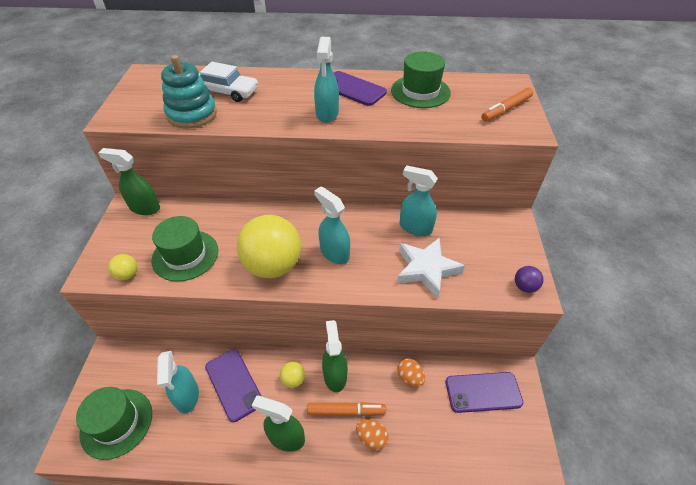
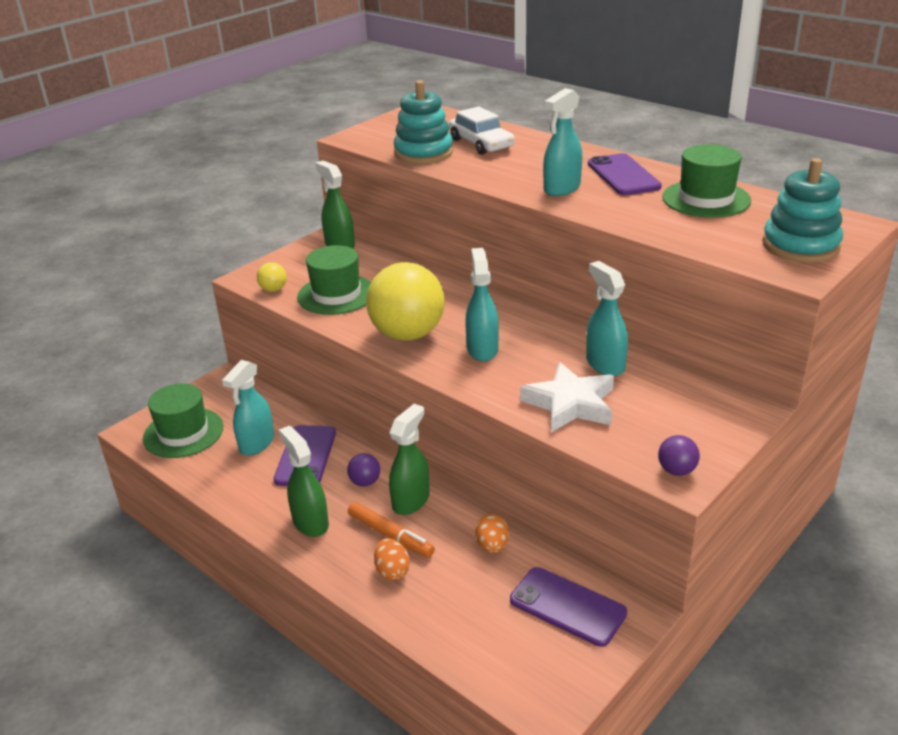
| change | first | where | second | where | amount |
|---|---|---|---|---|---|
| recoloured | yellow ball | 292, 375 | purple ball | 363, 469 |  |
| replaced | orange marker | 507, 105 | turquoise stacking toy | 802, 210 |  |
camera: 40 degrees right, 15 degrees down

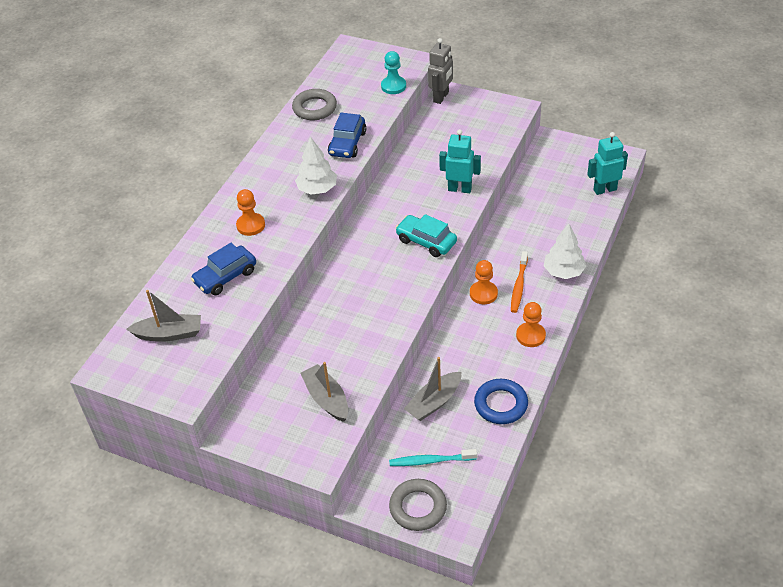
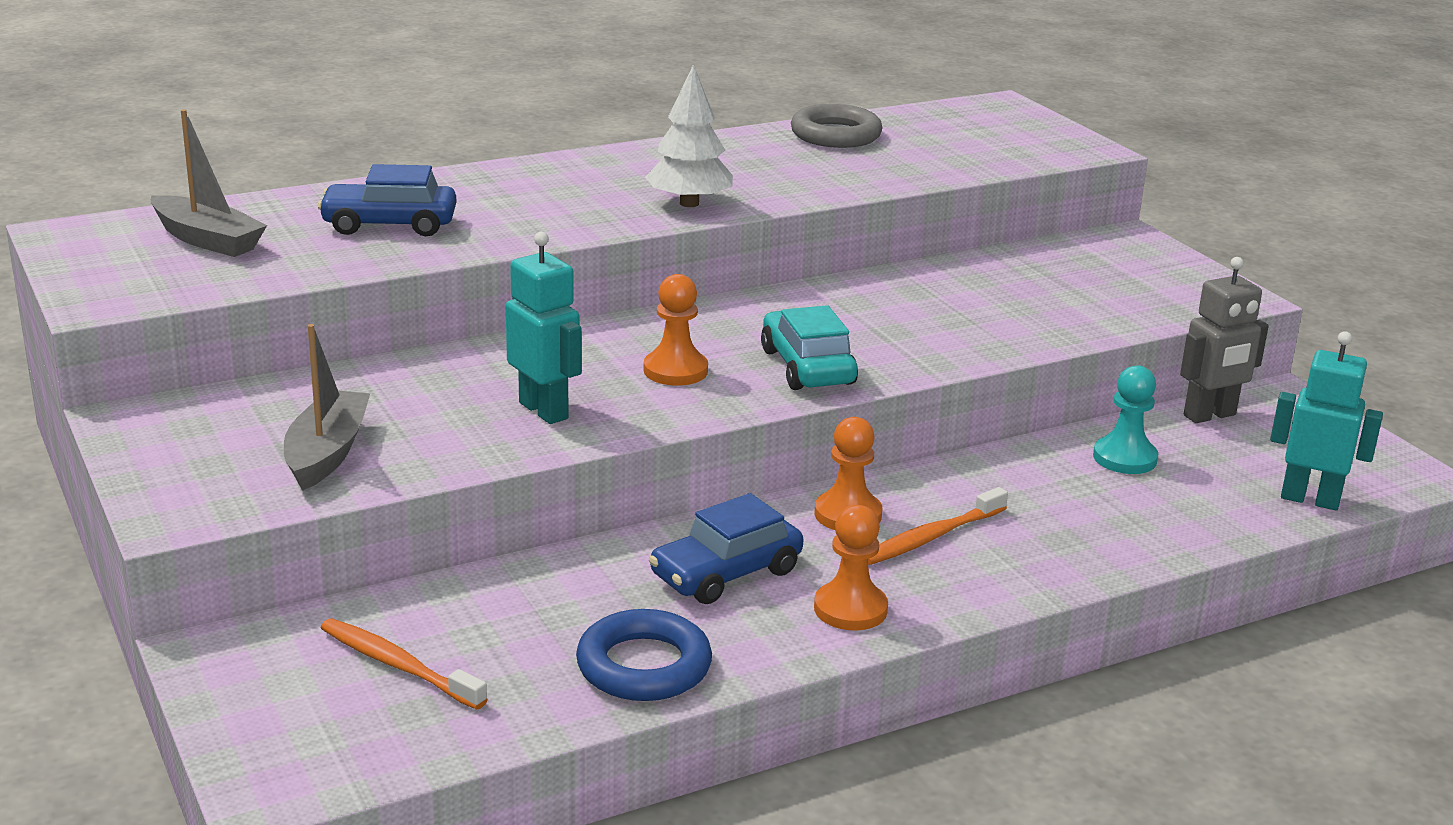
| change | first | where | second | where | amount |
|---|---|---|---|---|---|
| moved | orange pawn | 250, 212 |  | 676, 330 |  |
| moved | blue car | 347, 135 |  | 726, 548 |  |
| moved | turquoise pawn | 393, 72 |  | 1125, 419 |  |
| recoloured | turquoise toothbrush | 433, 457 | orange toothbrush | 404, 664 |  |
| removed | grey ring | 418, 505 |  |  |  |
| removed | grey boat | 432, 389 |  |  |  |
| moved | grey robot | 440, 71 |  | 1224, 340 |  |
| moved | turquoise robot | 460, 161 |  | 544, 328 |  |
| removed | white tree | 565, 251 |  |  |  |
camera: 35 degrees right, 20 degrees down

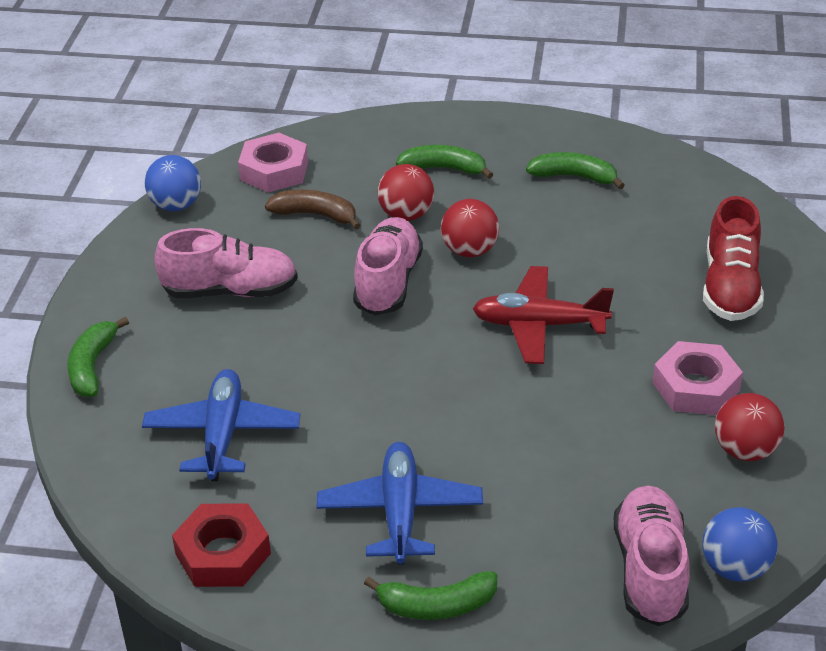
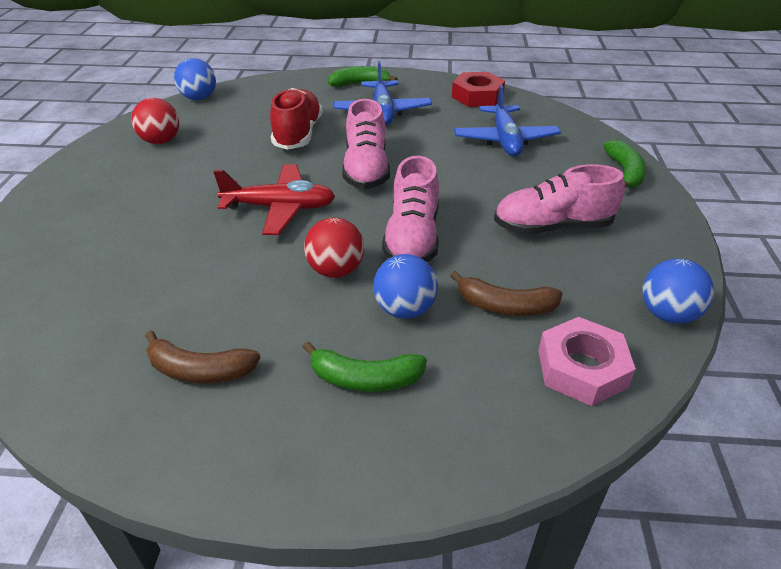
| change | first | where | second | where | amount |
|---|---|---|---|---|---|
| recoloured | red ball | 405, 192 | blue ball | 405, 286 |  |
| recoloured | green banana | 575, 170 | brown banana | 202, 357 |  |
| moved | pink shoe | 652, 556 |  | 366, 144 |  |
| removed | pink nut | 698, 378 |  |  |  |
| moved | red shoe | 733, 258 |  | 296, 119 |  |
camera: 175 degrees right, 0 degrees up

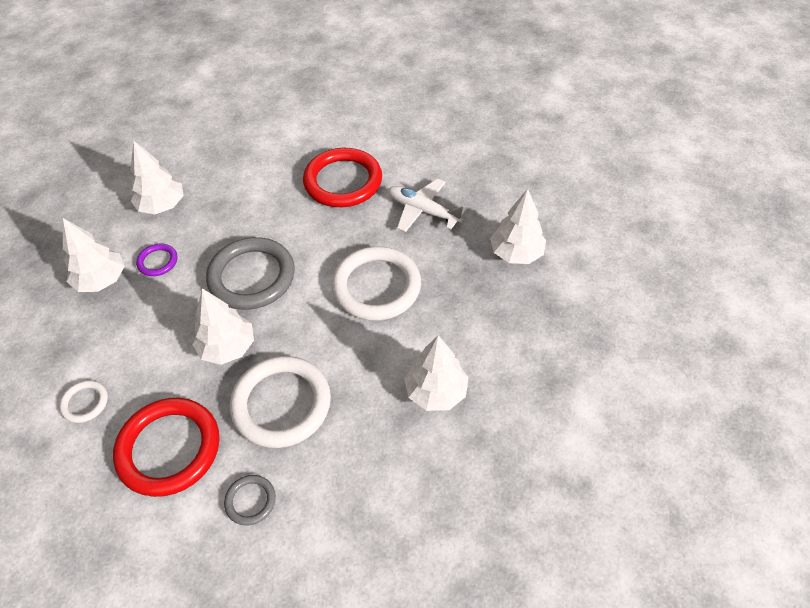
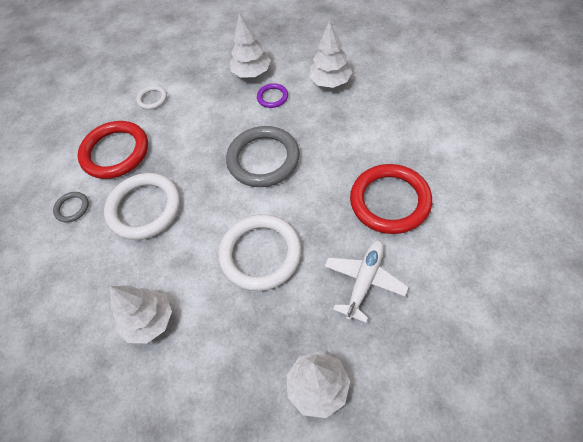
| change | first | where | second | where | amount |
|---|---|---|---|---|---|
| removed | white tree | 223, 326 |  |  |  |
camera: 90 degrees right, 5 degrees up

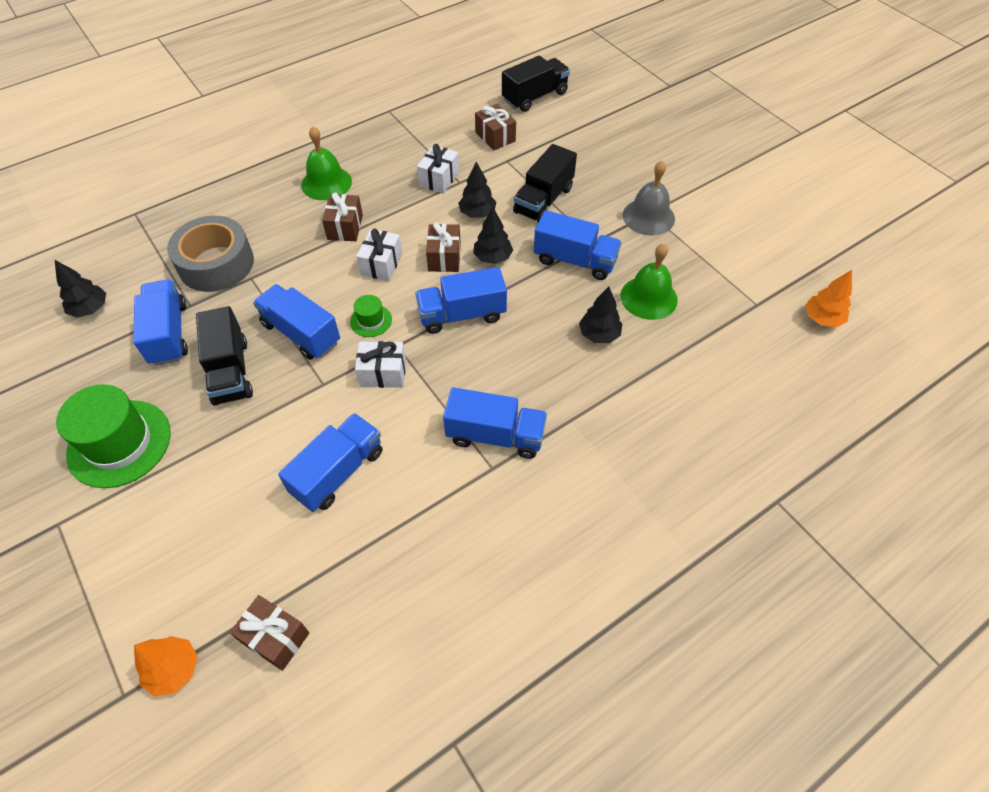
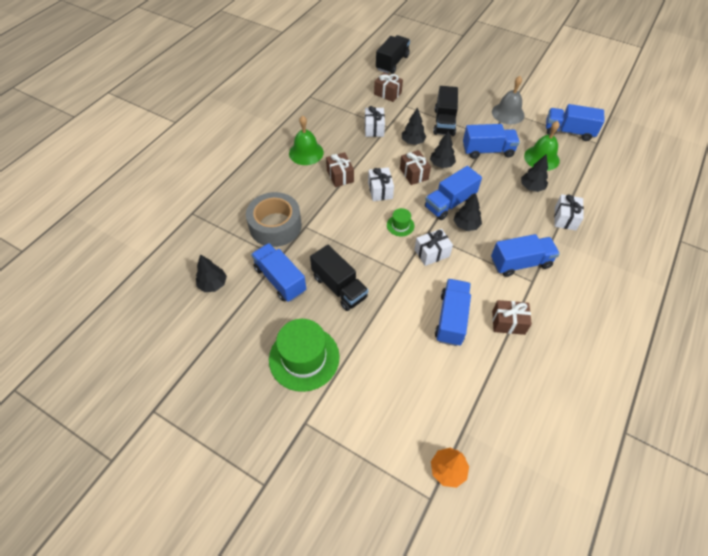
| change | first | where | second | where | amount |
|---|---|---|---|---|---|
| moved | brown gift | 269, 633 |  | 512, 317 |  |
| moved | blue truck | 296, 322 |  | 575, 122 |  |
| removed | orange tree | 828, 299 |  |  |  |
| added |  |  | black tree | 468, 212 |  |
| added |  |  | white gift | 569, 212 |  |
camera: 25 degrees left, 0 degrees up

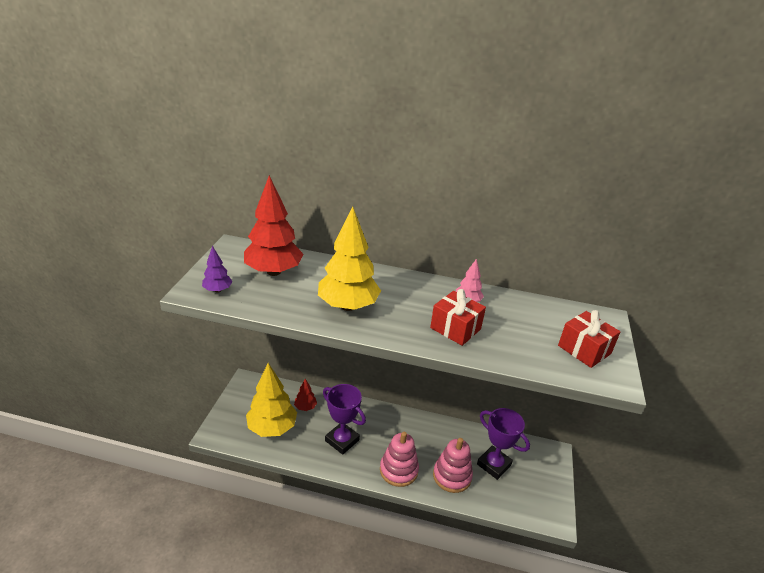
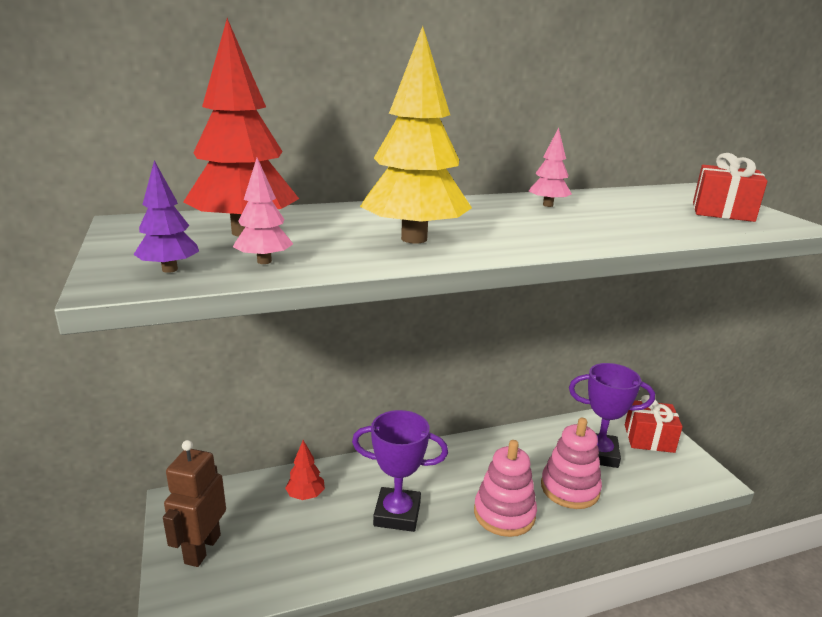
| change | first | where | second | where | amount |
|---|---|---|---|---|---|
| removed | yellow tree | 271, 400 |  |  |  |
| moved | red gift | 458, 317 |  | 654, 424 |  |
| added |  |  | brown robot | 194, 503 |  |
| added |  |  | pink tree | 263, 211 |  |
camera: 30 degrees left, 10 degrees down

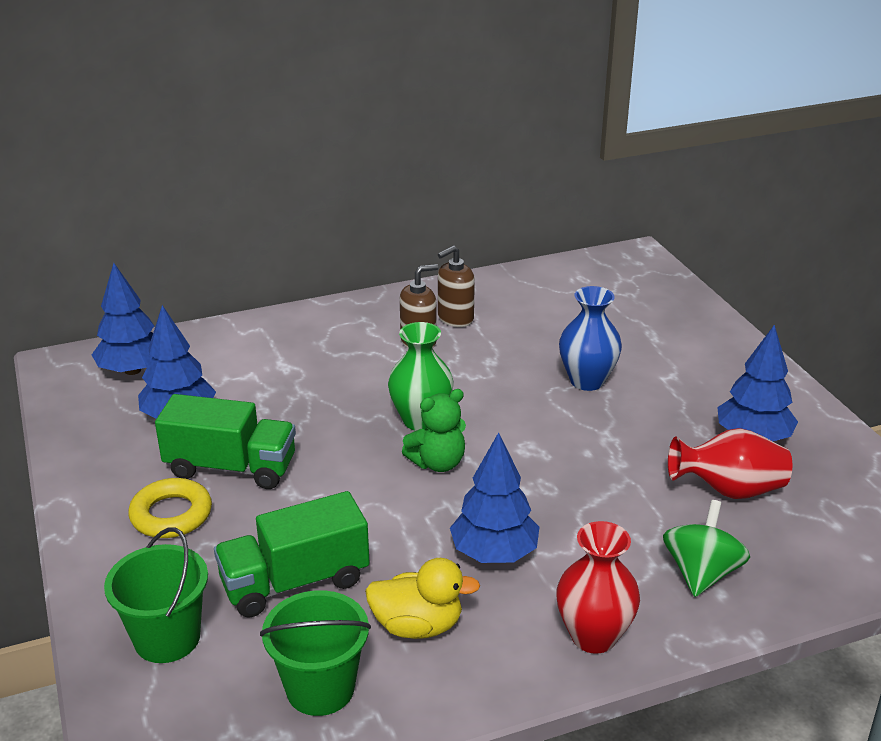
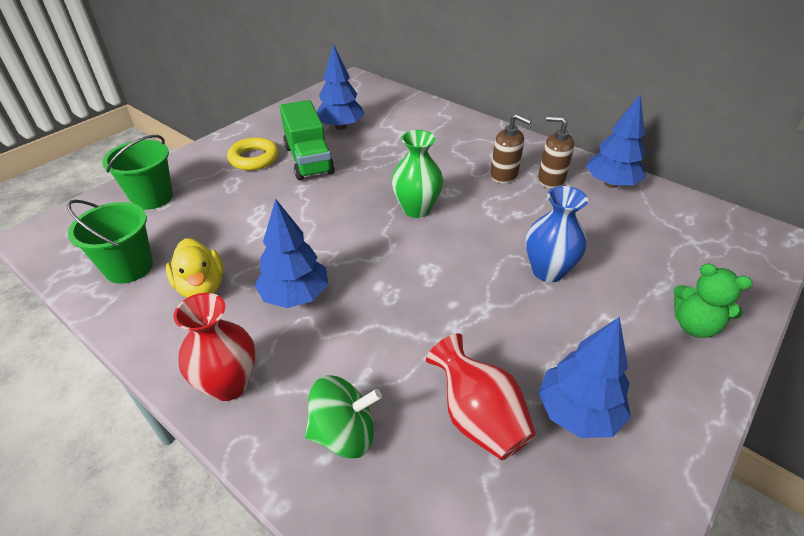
| change | first | where | second | where | amount |
|---|---|---|---|---|---|
| moved | blue tree | 123, 319 |  | 616, 141 |  |
| removed | green truck | 291, 554 |  |  |  |
| moved | green teddy bear | 434, 430 |  | 713, 300 |  |
camera: 60 degrees right, 10 degrees up

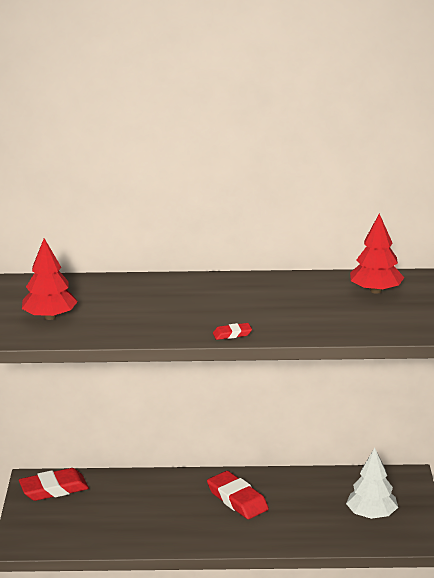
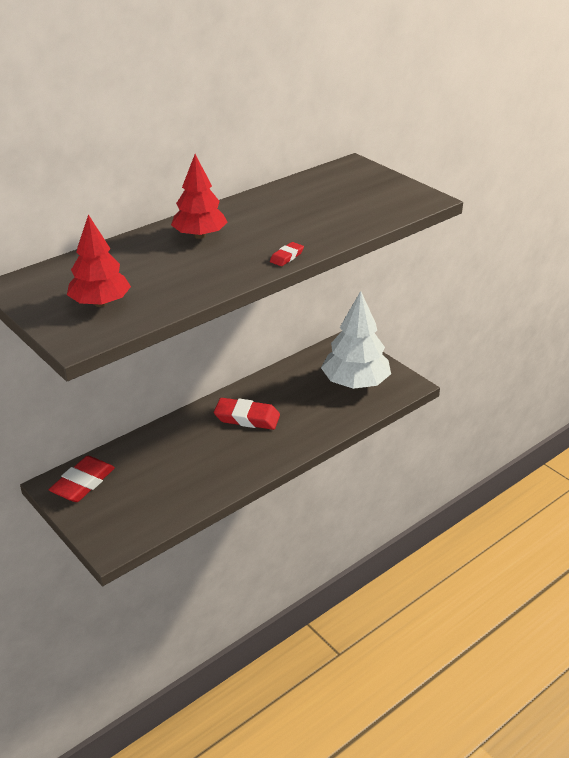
| change | first | where | second | where | amount |
|---|---|---|---|---|---|
| resized | white tree | 372, 483 |  | 356, 340 | x1.53 |
| moved | red tree | 377, 254 |  | 199, 196 |  |
camera: 40 degrees left, 10 degrees up

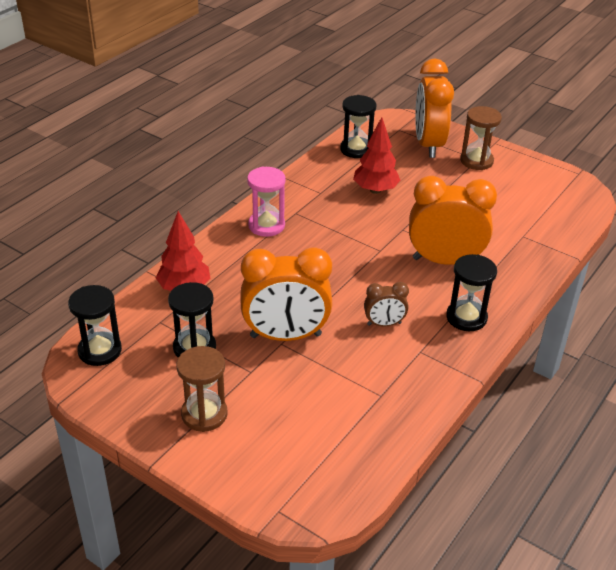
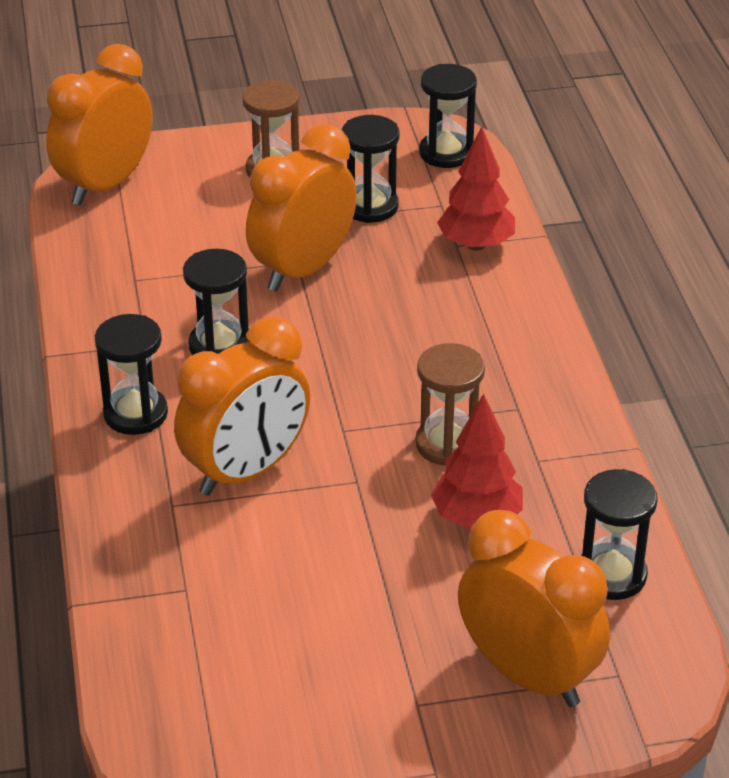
| change | first | where | second | where | amount |
|---|---|---|---|---|---|
| removed | pink hourglass | 266, 202 |  |  |  |
| replaced | brown clock | 386, 304 | black hourglass | 216, 302 |  |
| moved | brown hourglass | 481, 138 |  | 450, 404 |  |
| added |  |  | orange clock | 99, 125 |  |
camera: 135 degrees right, 0 degrees up

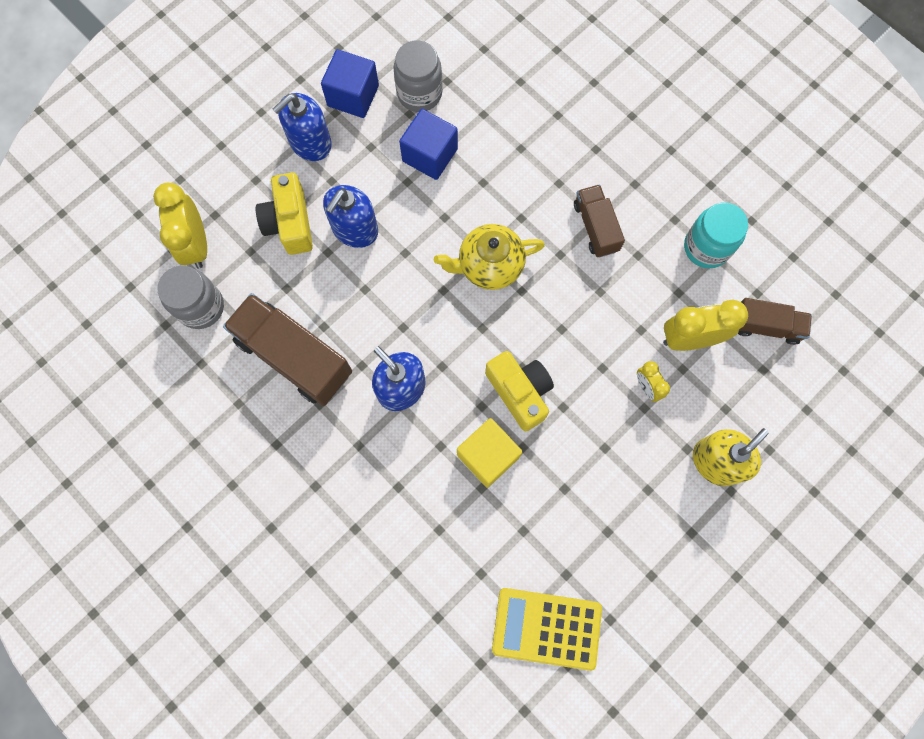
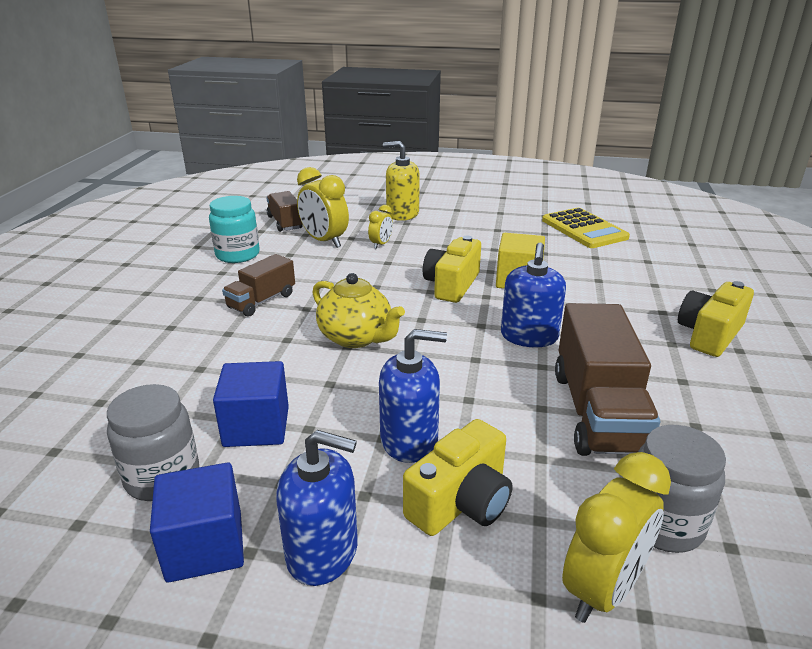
| change | first | where | second | where | amount |
|---|---|---|---|---|---|
| added |  |  | yellow camera | 716, 319 |  |
camera: 125 degrees left, 45 degrees down

